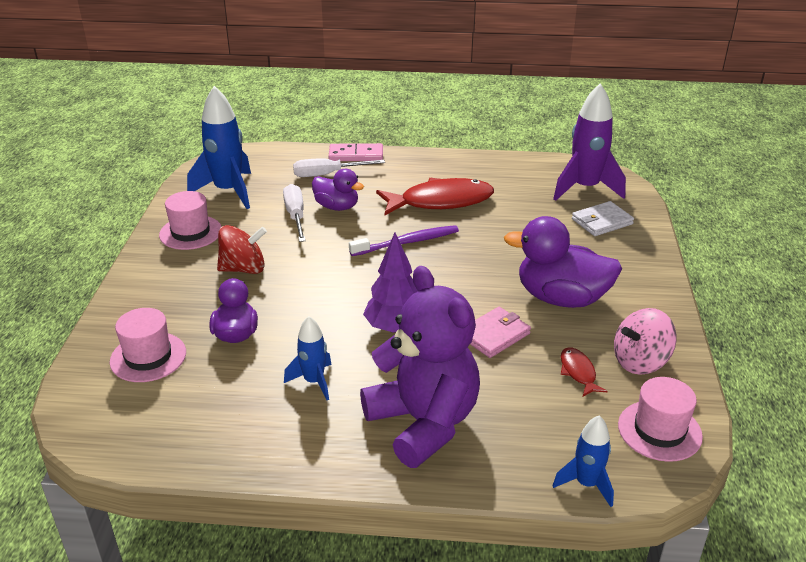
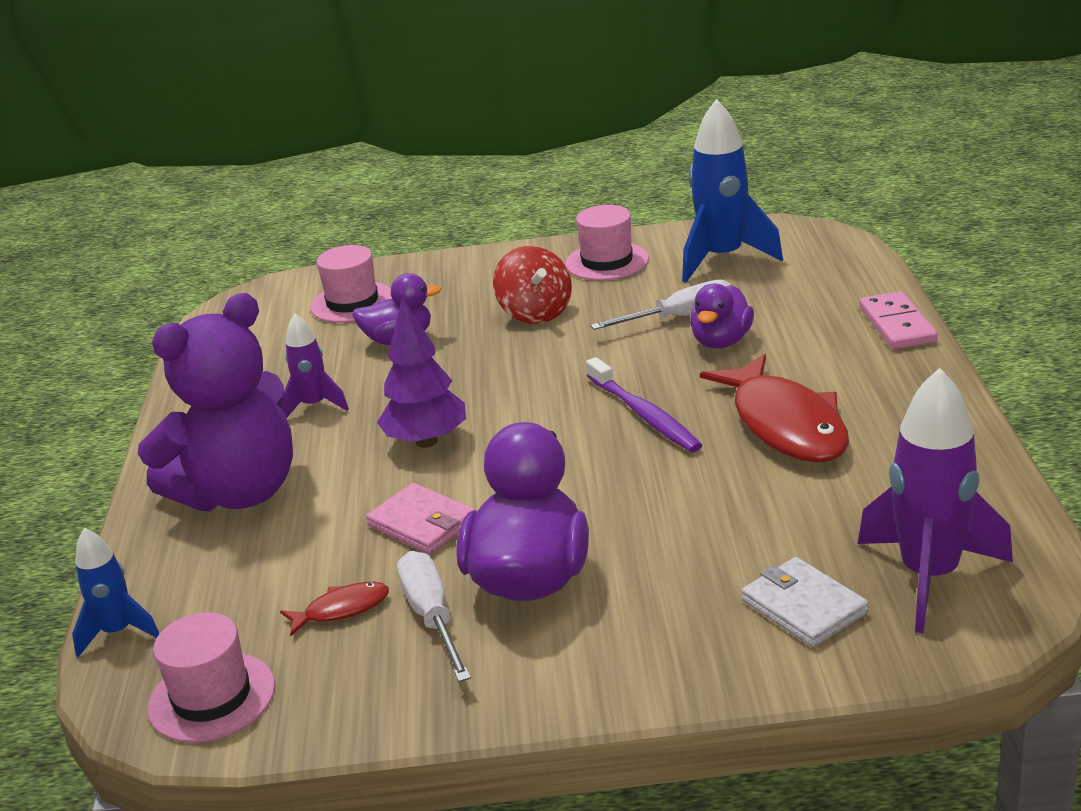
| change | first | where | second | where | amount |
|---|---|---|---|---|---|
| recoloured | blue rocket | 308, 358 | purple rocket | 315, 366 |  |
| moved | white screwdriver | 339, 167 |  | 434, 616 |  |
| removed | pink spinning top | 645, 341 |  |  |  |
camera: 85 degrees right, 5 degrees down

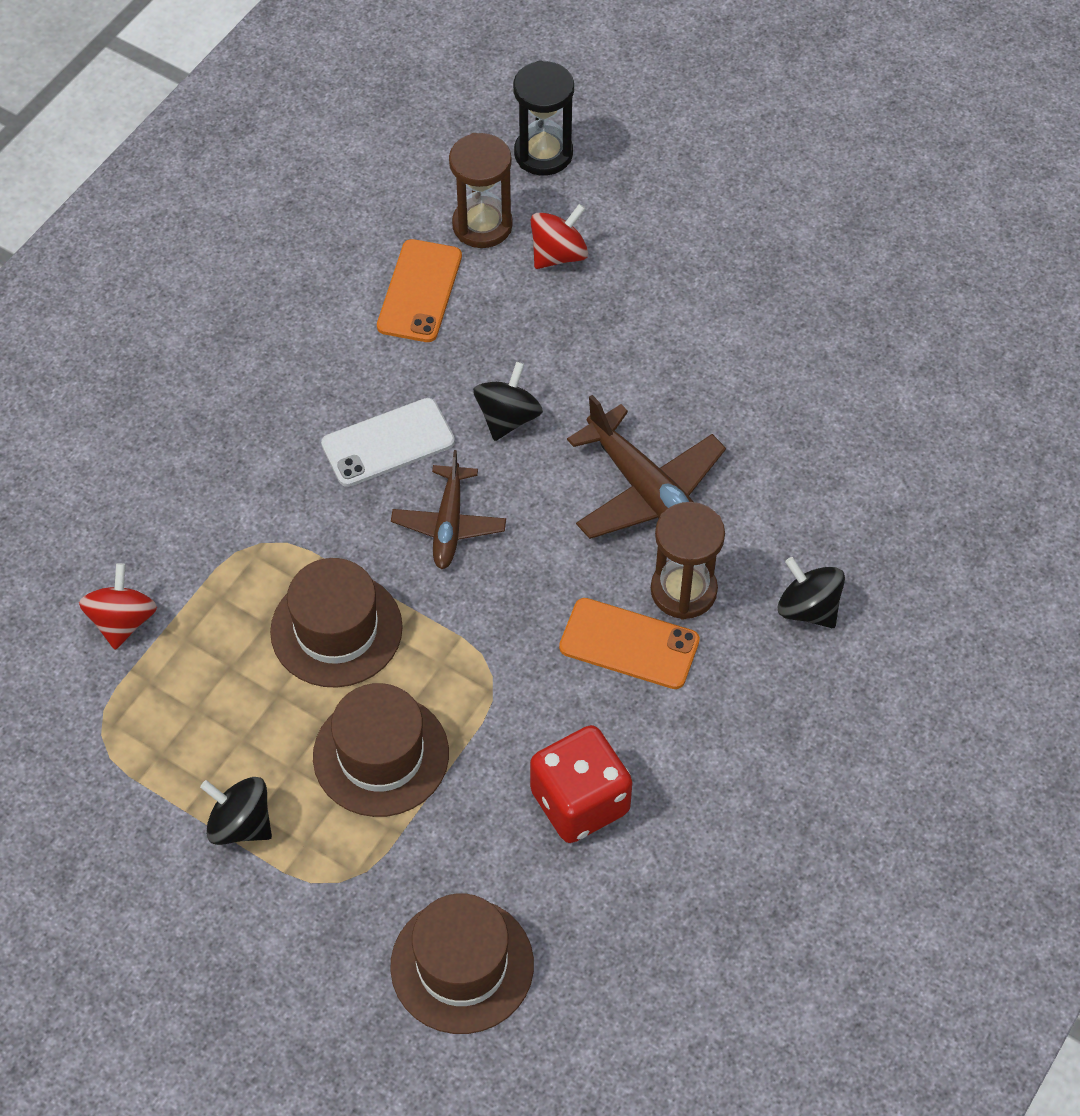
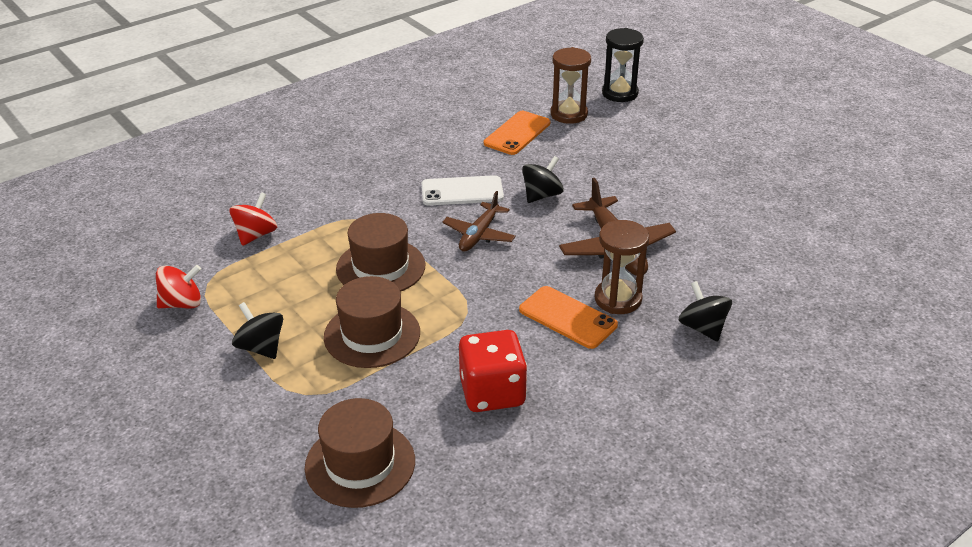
| change | first | where | second | where | amount |
|---|---|---|---|---|---|
| moved | red spinning top | 559, 236 |  | 178, 287 |  |
camera: 20 degrees right, 20 degrees down

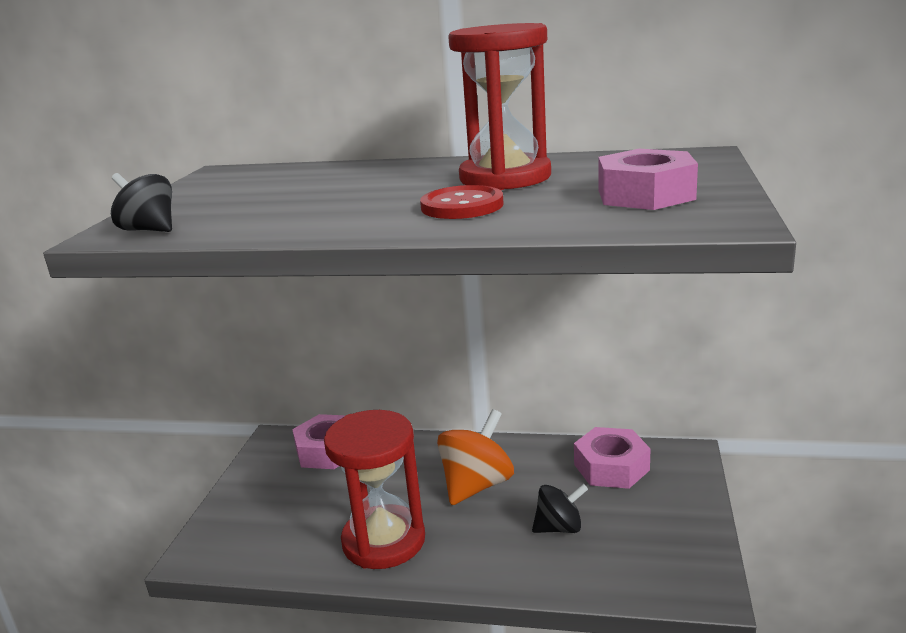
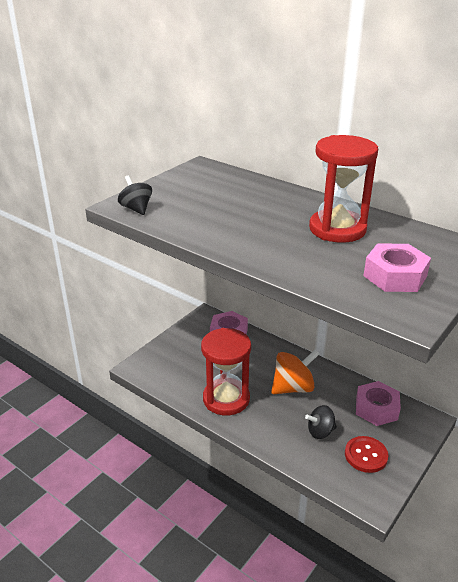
| change | first | where | second | where | amount |
|---|---|---|---|---|---|
| moved | red button | 462, 202 |  | 366, 454 |  |
| turned | black spinning top | 560, 508 |  | 321, 422 | 150 degrees clockwise |
camera: 25 degrees right, 10 degrees up

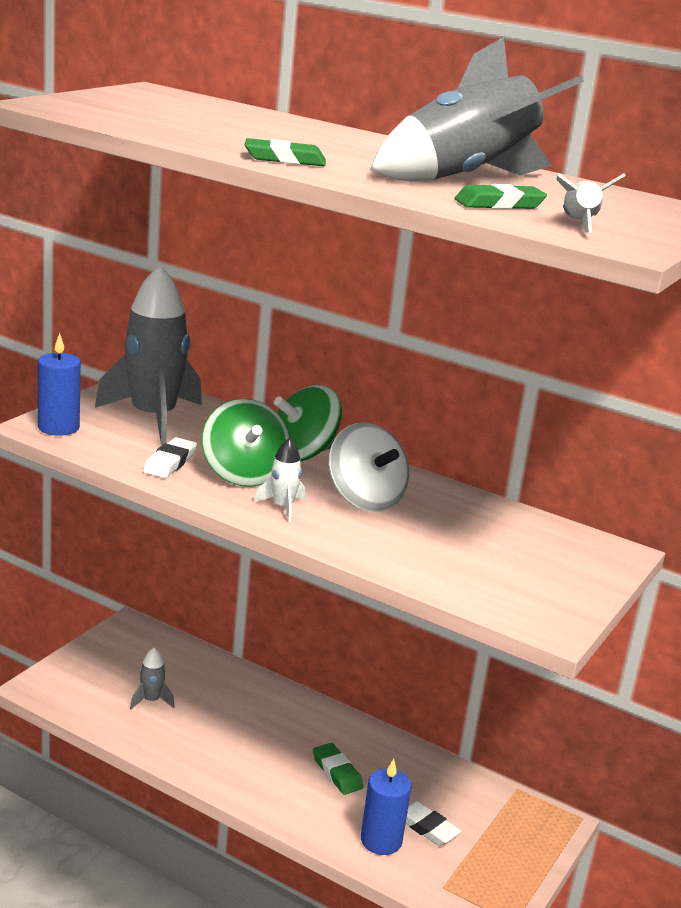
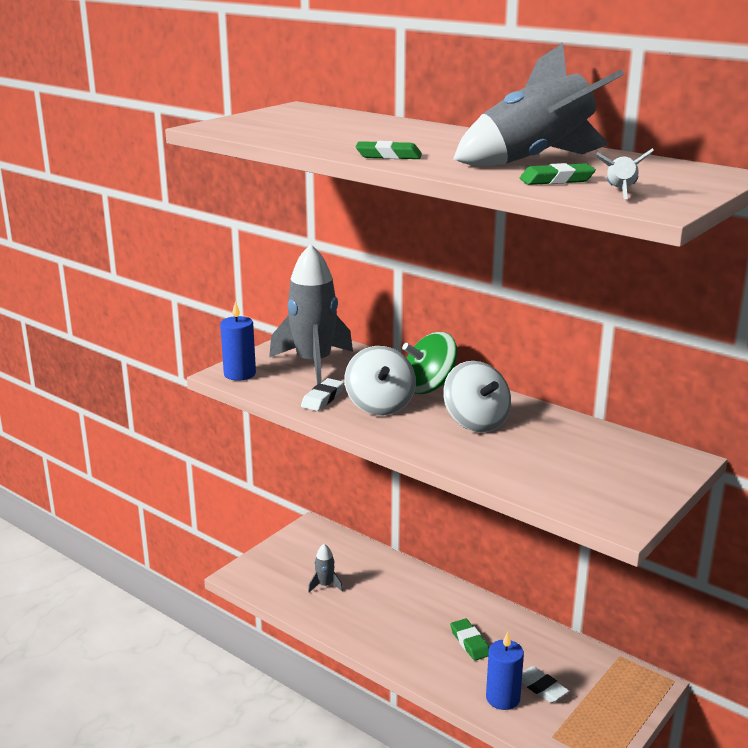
| change | first | where | second | where | amount |
|---|---|---|---|---|---|
| recoloured | green spinning top | 246, 443 | white spinning top | 380, 380 |  |
| removed | white rocket | 279, 480 |  |  |  |
camera: 10 degrees right, 0 degrees up

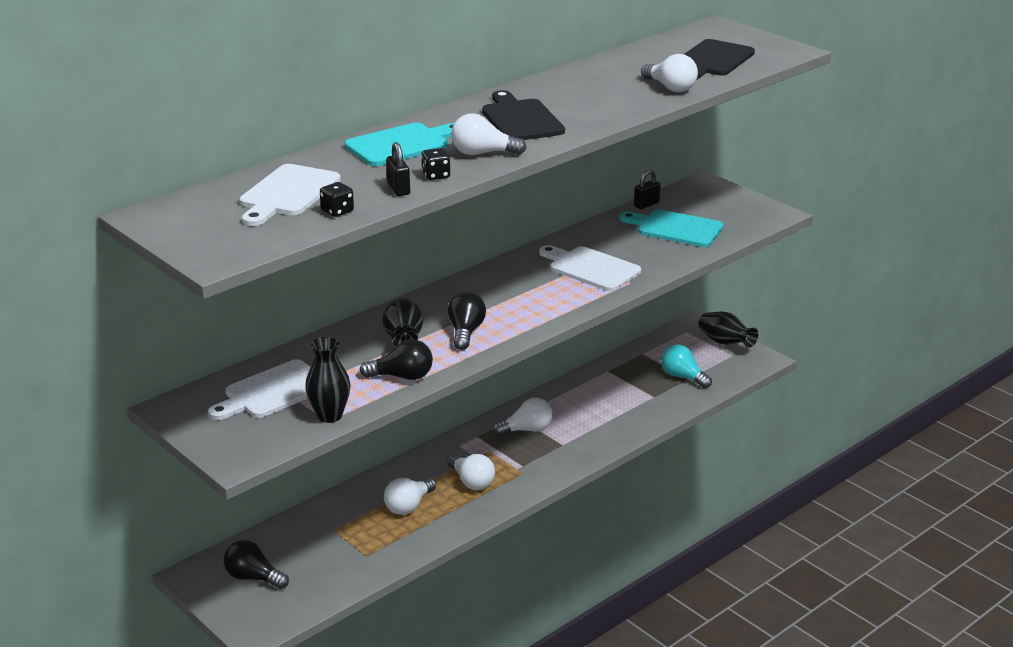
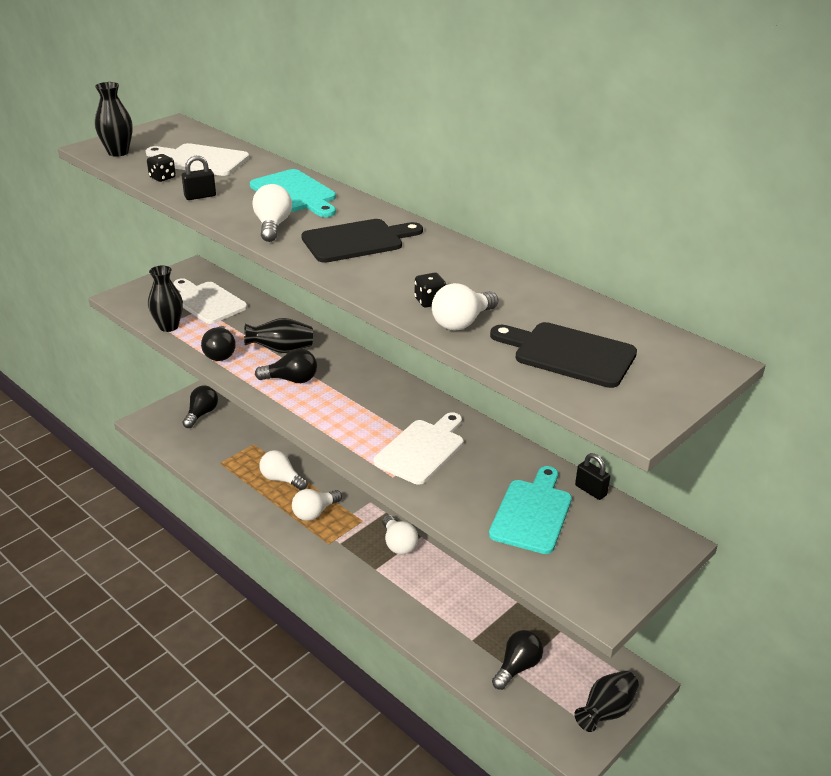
| change | first | where | second | where | amount |
|---|---|---|---|---|---|
| moved | black dice | 435, 164 |  | 430, 290 |  |
| recoloured | turquoise light bulb | 687, 366 | black light bulb | 517, 660 |  |
| added |  |  | black vase | 114, 119 |  |
camera: 85 degrees right, 5 degrees up

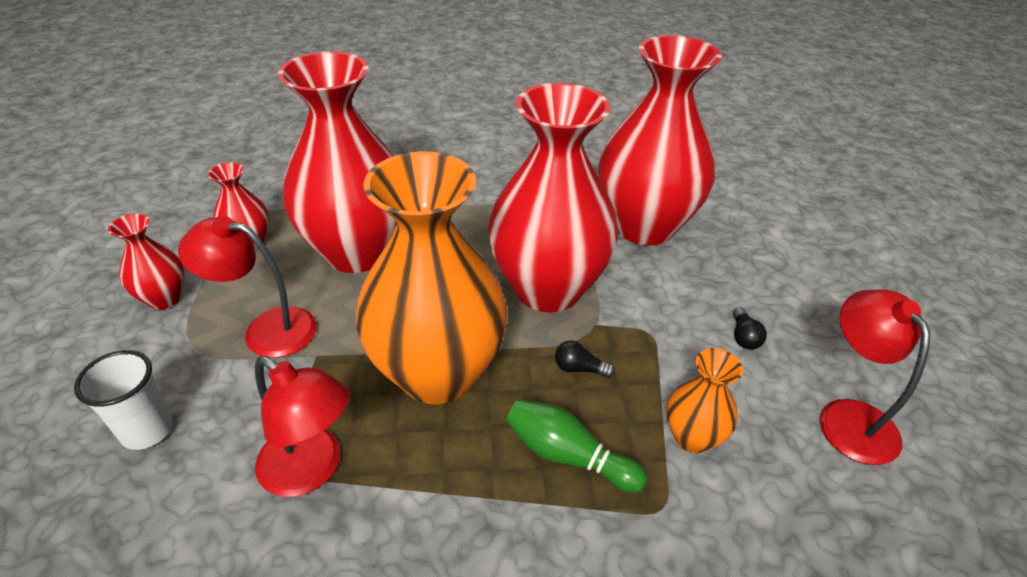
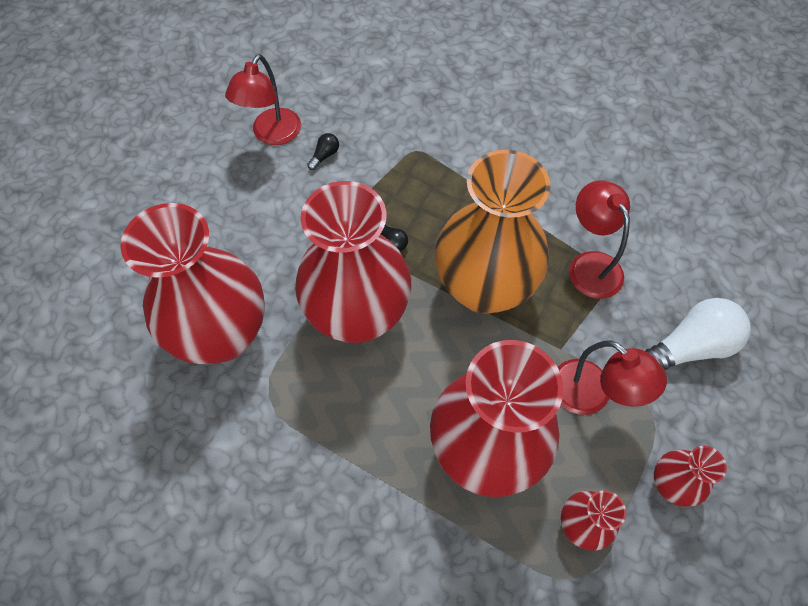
| change | first | where | second | where | amount |
|---|---|---|---|---|---|
| replaced | white cup | 123, 400 | white light bulb | 698, 334 |  |
| removed | green bowling pin | 576, 446 |  |  |  |
| removed | orange vase | 704, 400 |  |  |  |
| moved | black light bulb | 750, 328 |  | 323, 151 |  |
camera: 145 degrees left, 20 degrees up

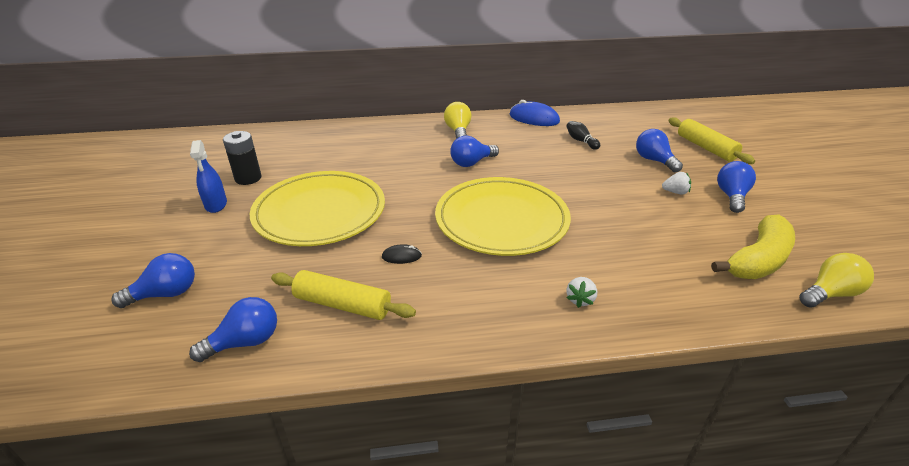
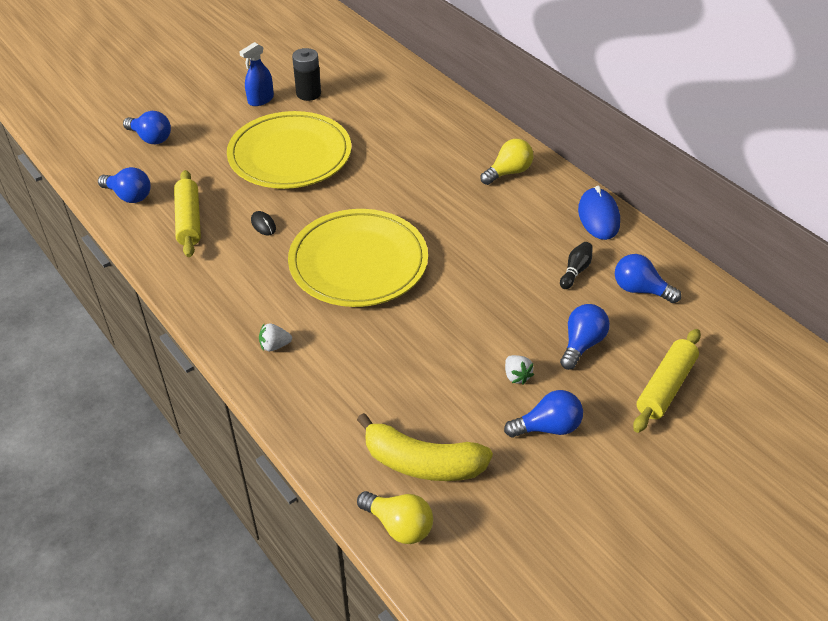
| change | first | where | second | where | amount |
|---|---|---|---|---|---|
| moved | blue light bulb | 474, 151 |  | 648, 278 |  |
camera: 60 degrees right, 10 degrees up

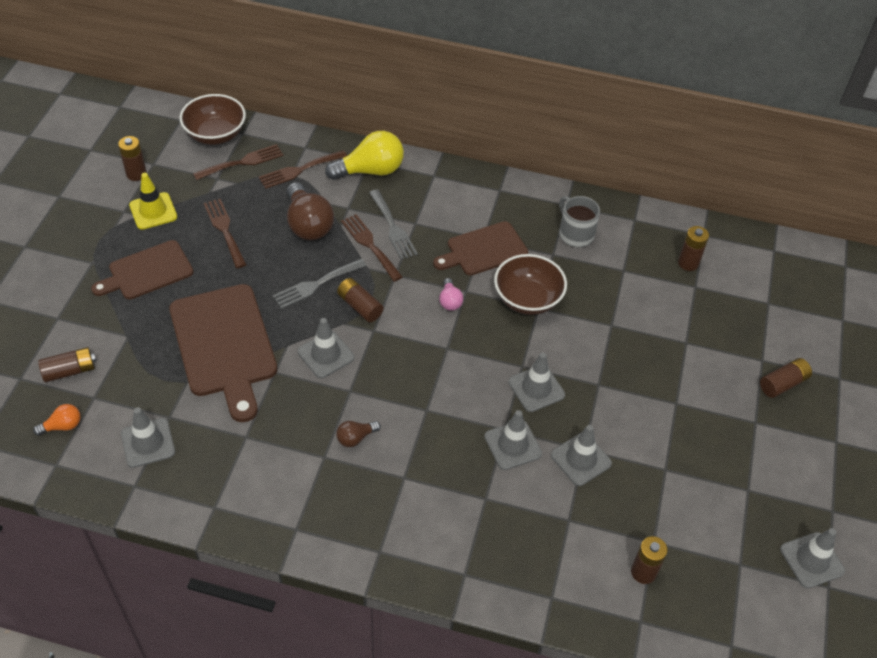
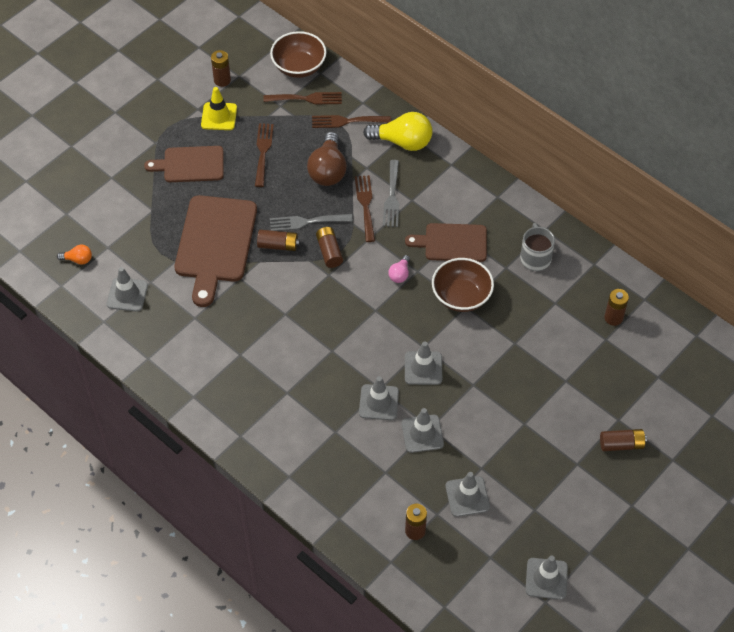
| change | first | where | second | where | amount |
|---|---|---|---|---|---|
| moved | brown battery | 67, 364 |  | 278, 240 |  |
| moved | grey traffic cone | 326, 348 |  | 467, 494 |  |
| removed | brown light bulb | 358, 434 |  |  |  |
camera: 30 degrees right, 5 degrees up

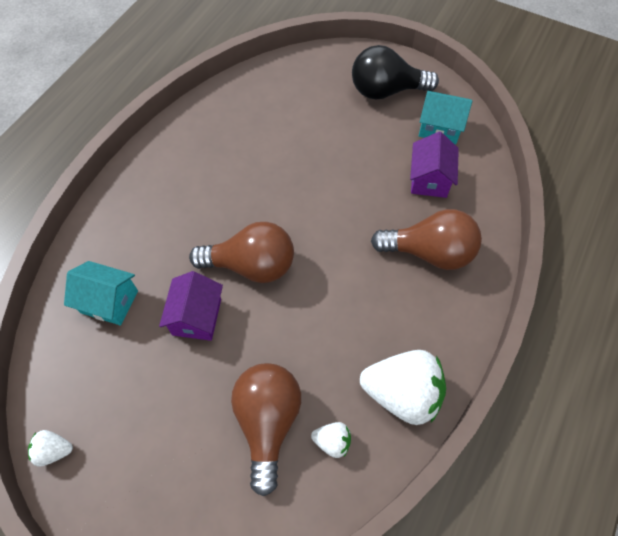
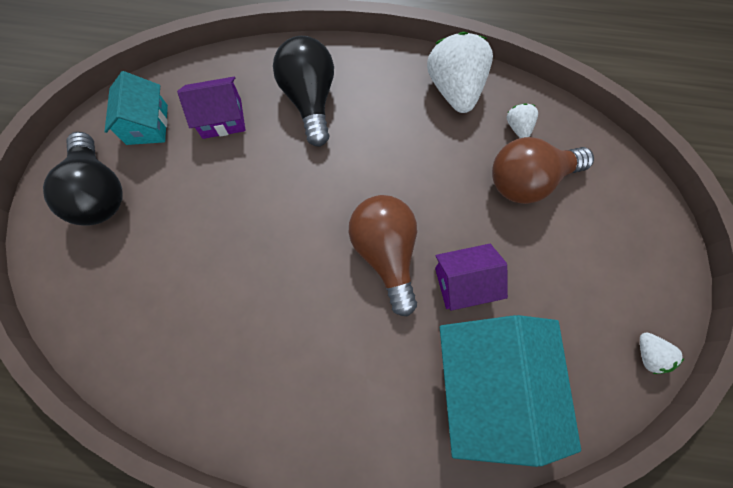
| change | first | where | second | where | amount |
|---|---|---|---|---|---|
| resized | turquoise house | 101, 293 |  | 510, 391 | x1.86 |
| recoloured | brown light bulb | 426, 239 | black light bulb | 303, 91 |  |
camera: 110 degrees left, 10 degrees up

